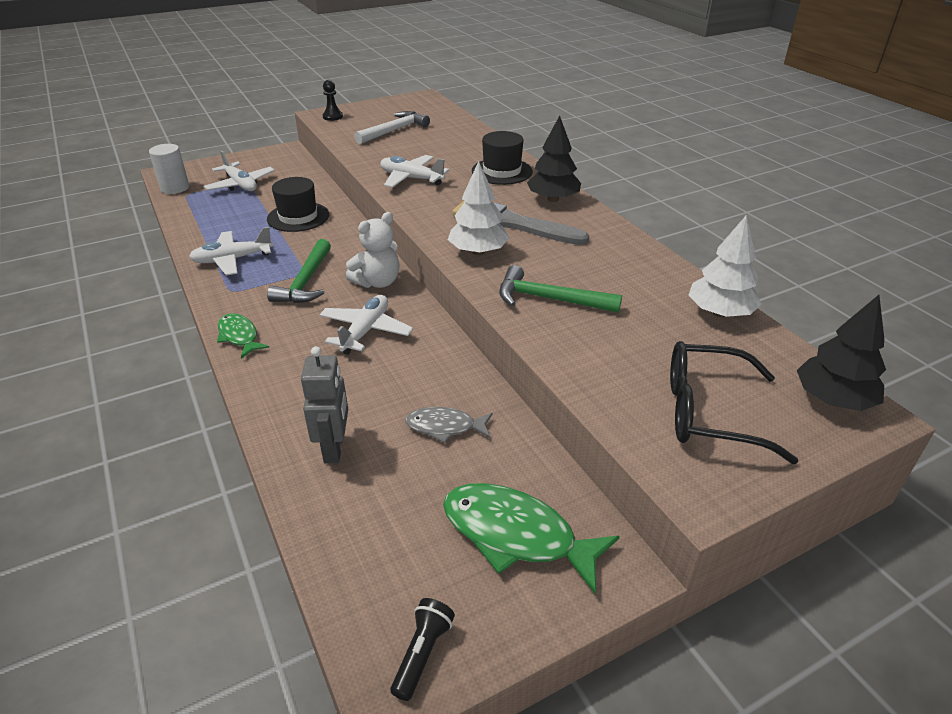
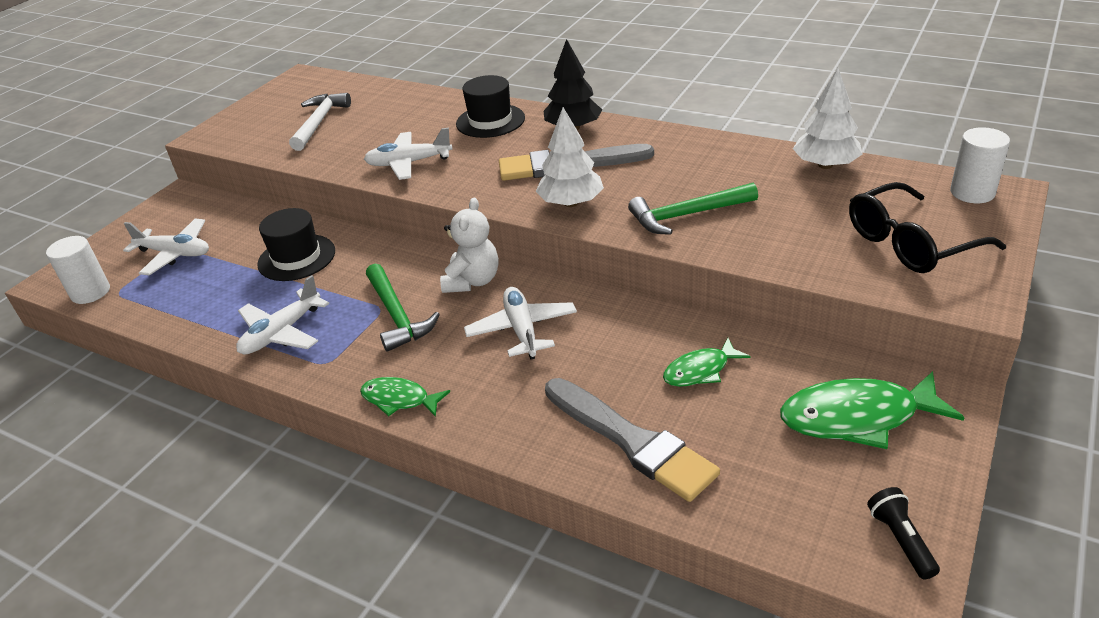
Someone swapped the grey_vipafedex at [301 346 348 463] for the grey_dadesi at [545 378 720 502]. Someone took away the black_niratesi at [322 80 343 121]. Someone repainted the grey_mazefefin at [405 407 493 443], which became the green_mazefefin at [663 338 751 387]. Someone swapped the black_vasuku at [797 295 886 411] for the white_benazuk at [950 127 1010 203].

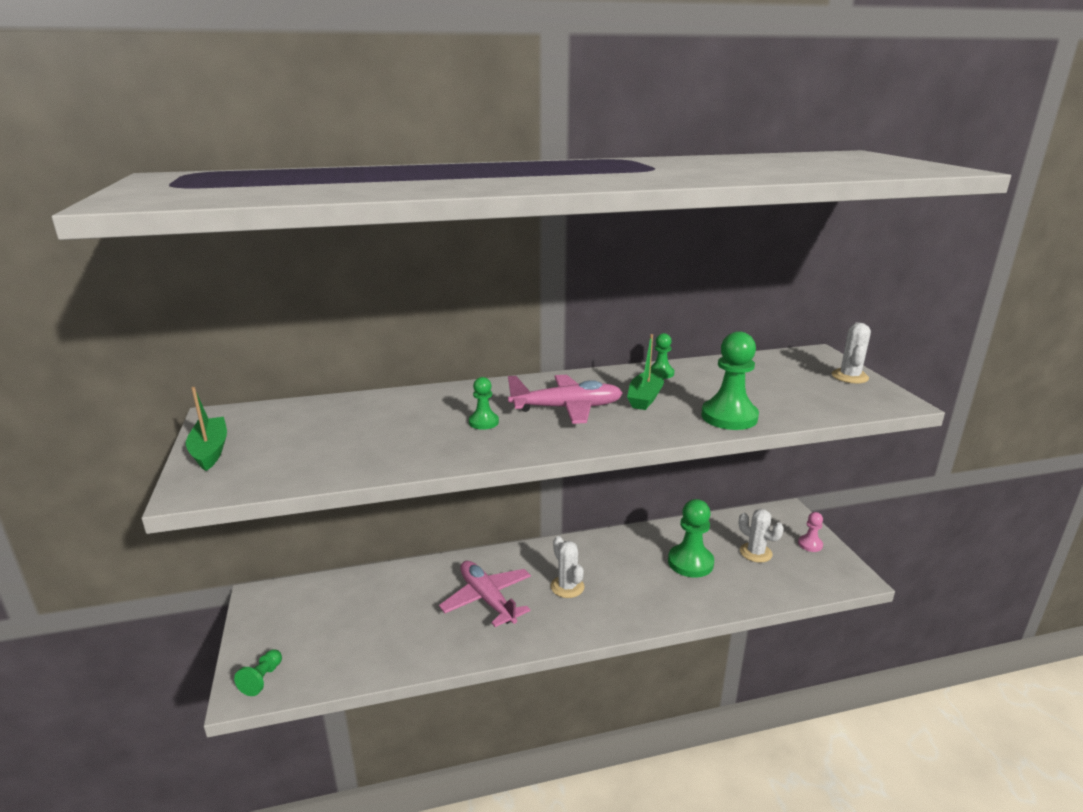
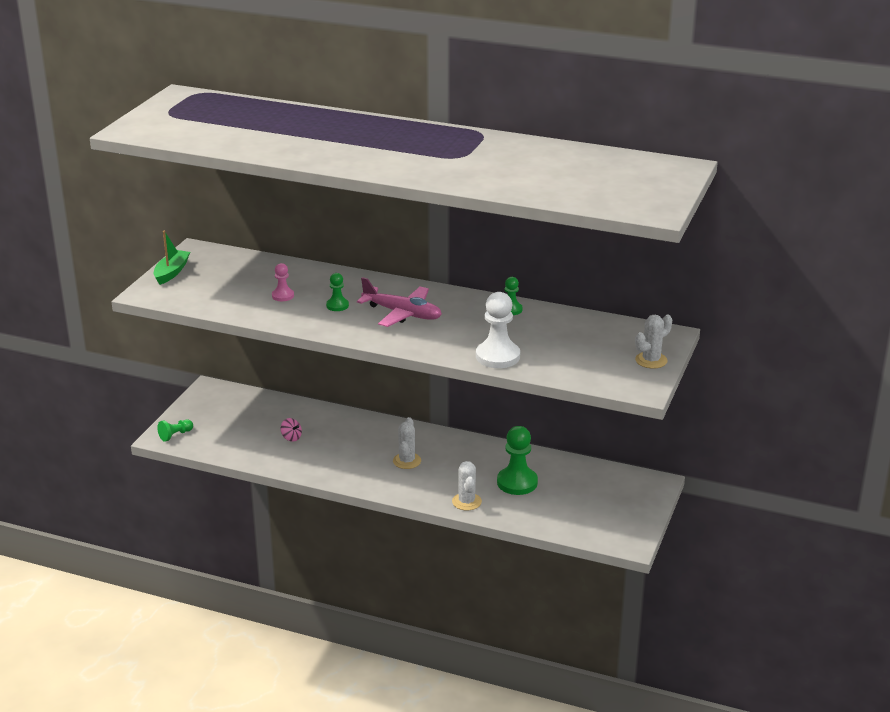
Someone took away the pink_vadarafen at [439 561 531 627]. Someone took away the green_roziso at [627 334 664 410]. Someone repainted the green_niratesi at [701 331 759 430], which became the white_niratesi at [476 292 520 368]. Someone carried the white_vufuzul from [739 509 784 563] to [452 461 482 510]. Someone carried the pink_niratesi from [798 512 823 552] to [272 263 294 301]. Someone put down the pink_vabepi at [281 418 302 442].

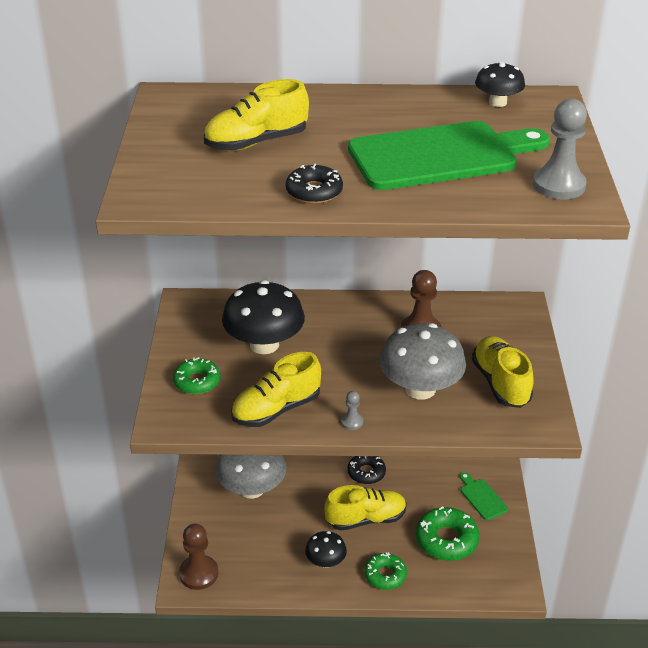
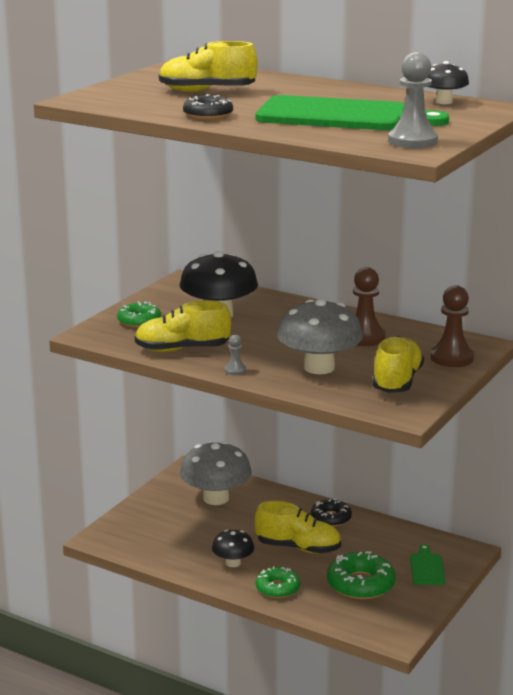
Someone carried the brown_niratesi from [179 524 218 590] to [431 285 474 367].

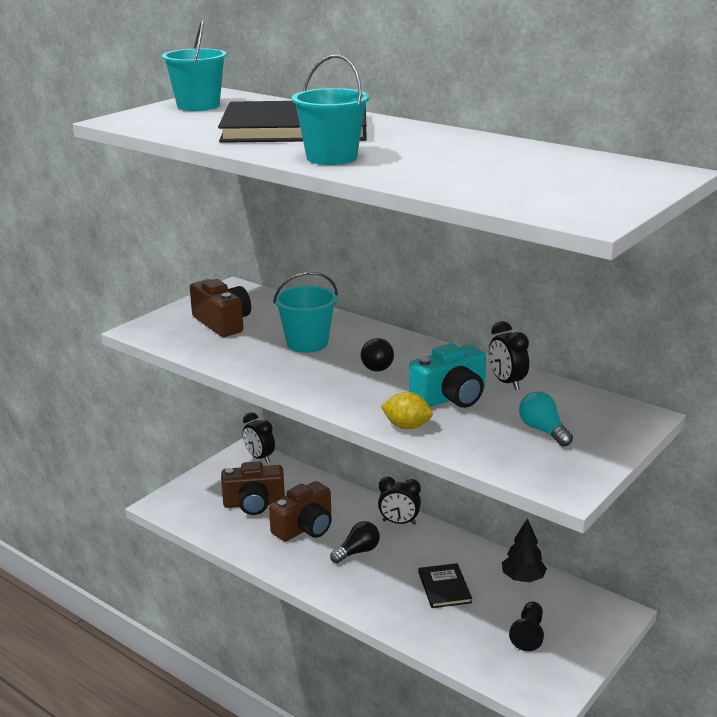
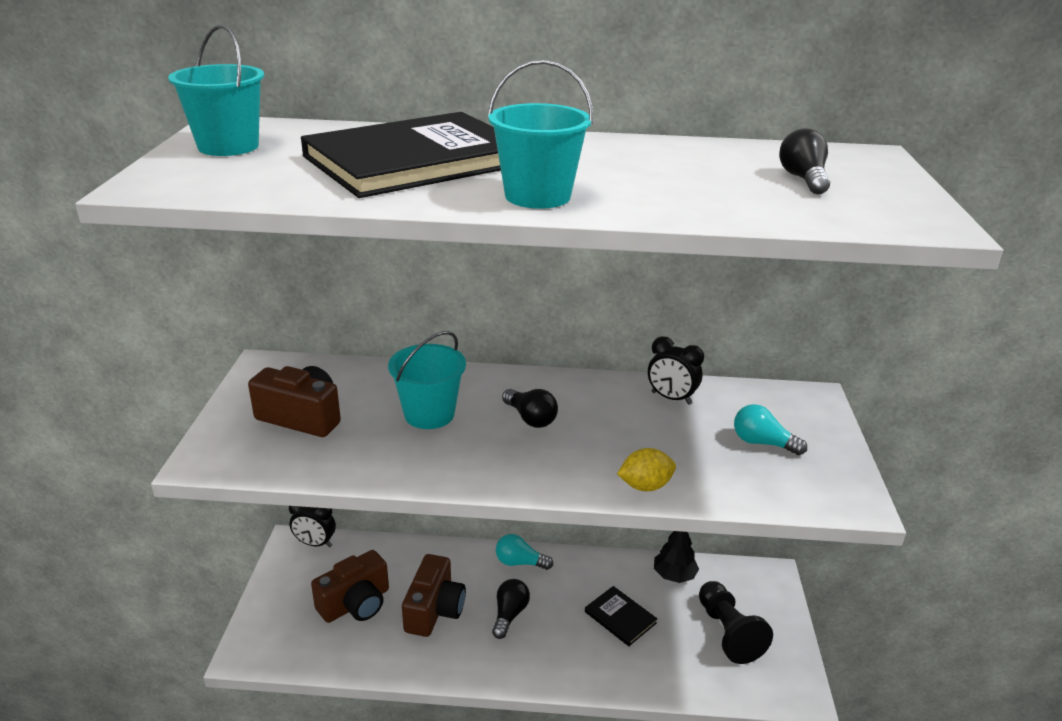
Someone swapped the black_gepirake at [378 477 421 525] for the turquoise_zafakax at [496 534 553 570]. Someone took away the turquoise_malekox at [409 343 486 408]. Someone scaled the black_niratesi at [509 601 544 651] by 1.51. Someone put down the black_zafakax at [779 128 830 194].

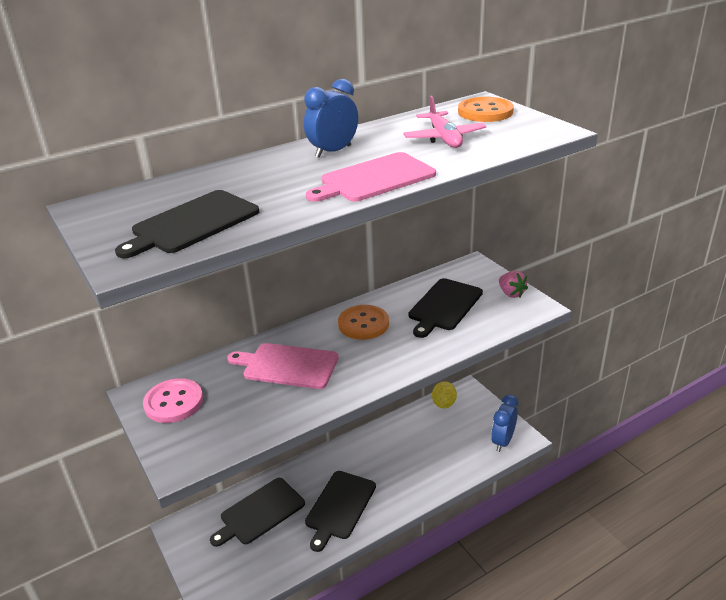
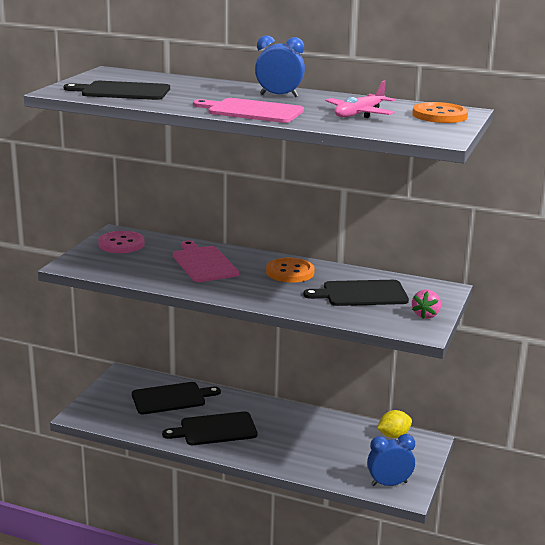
Someone rotated the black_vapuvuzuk at [210 478 305 547] by 150 degrees clockwise.

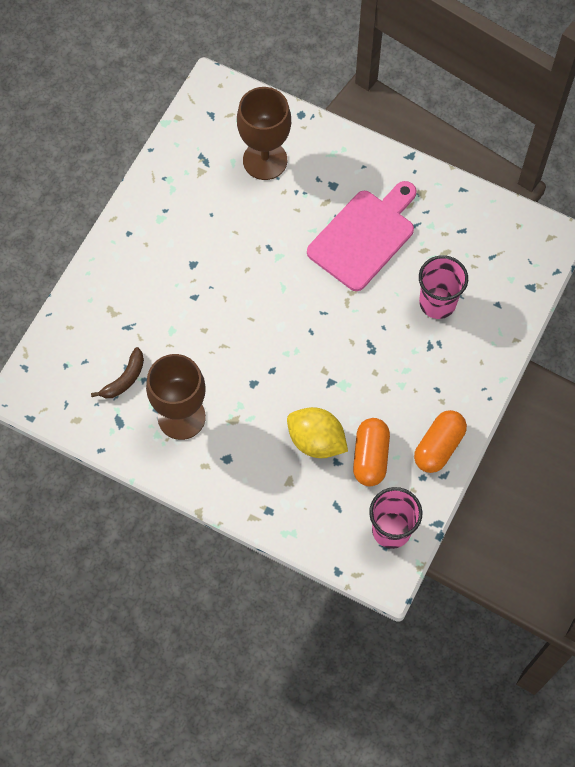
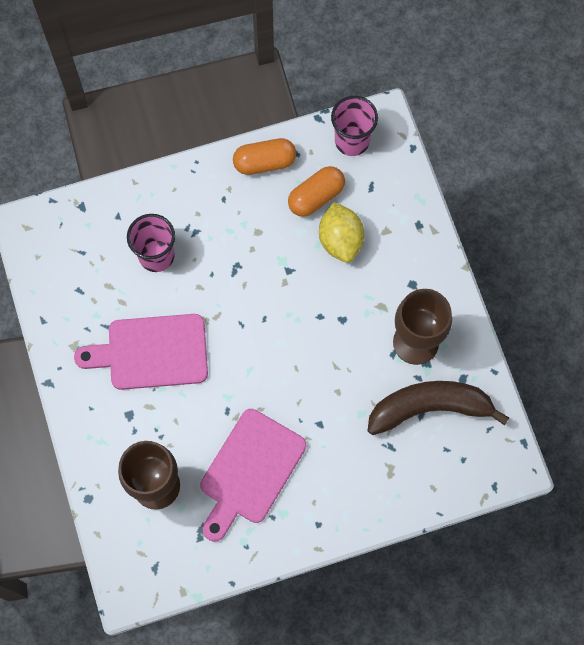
Someone scaled the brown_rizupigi at [91 347 144 398] by 2.07. Someone put down the pink_vapuvuzuk at [200 409 306 542].

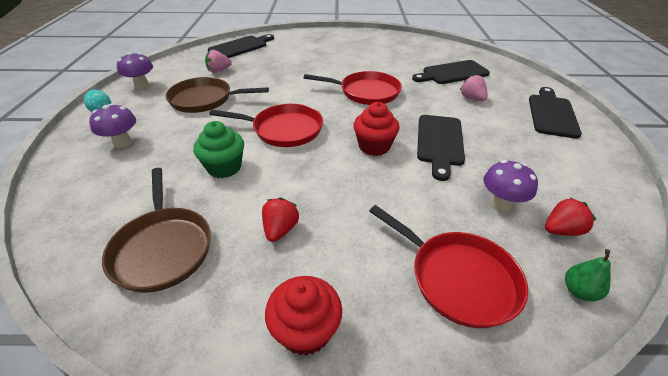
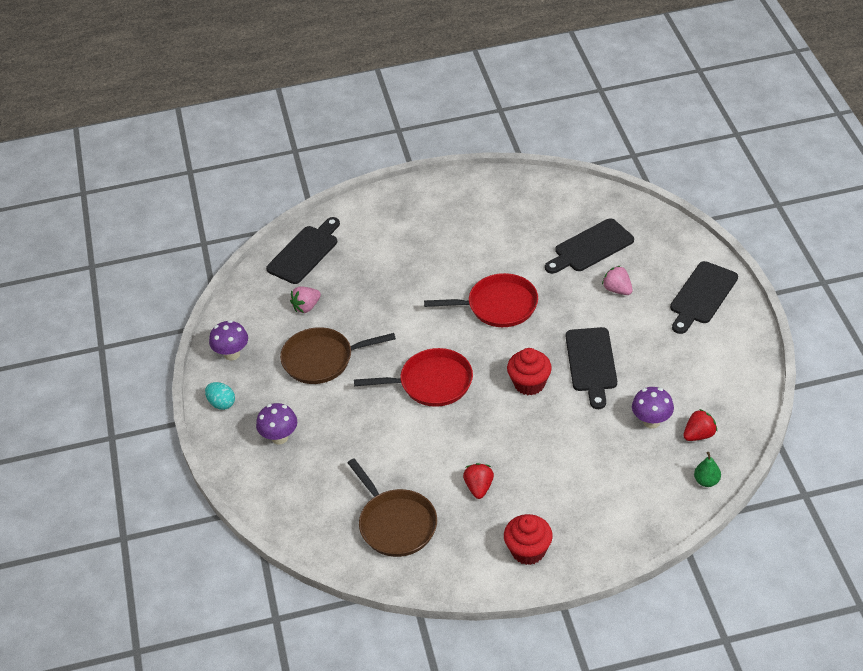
Someone took away the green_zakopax at [193 121 244 178]. Someone took away the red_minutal at [369 205 528 328]. Someone rotated the black_vapuvuzuk at [529 87 582 139] by 150 degrees counterclockwise.

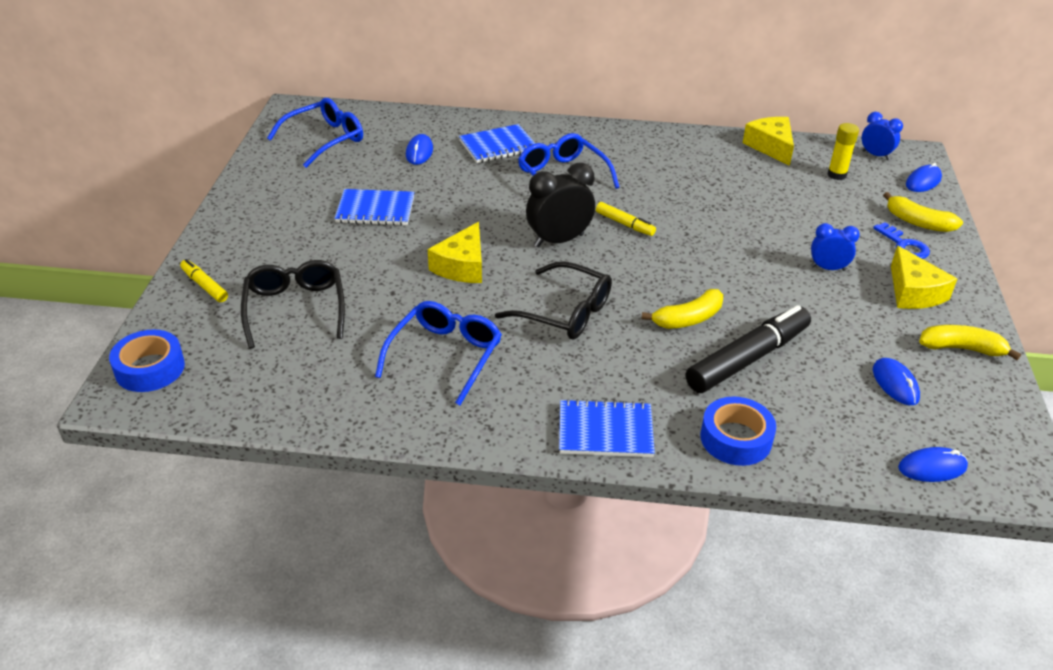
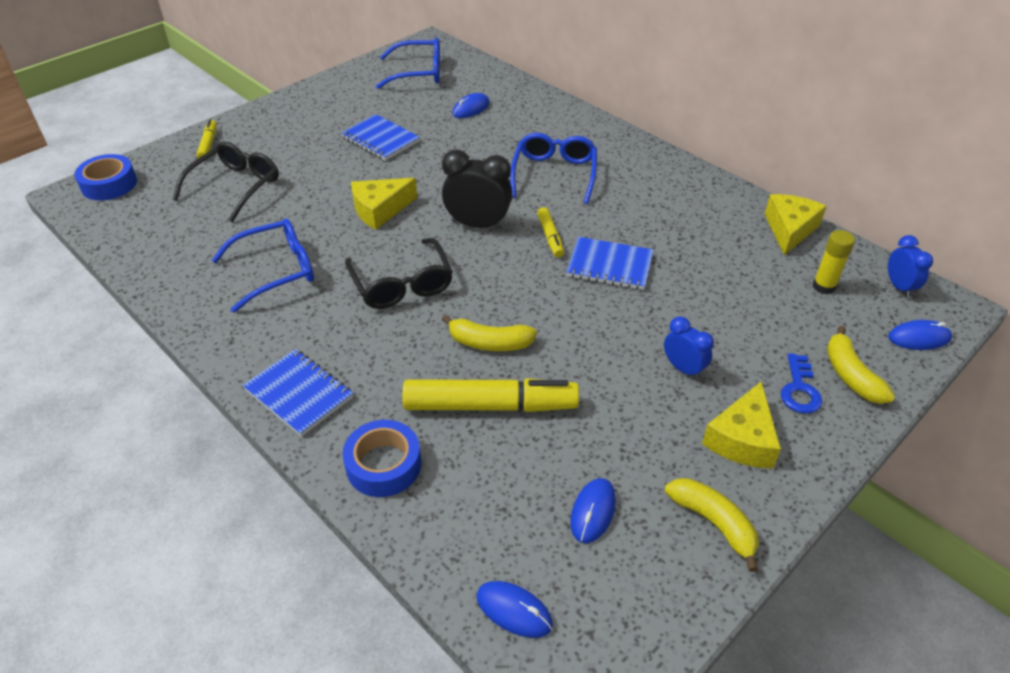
Someone carried the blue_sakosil from [459 124 535 163] to [566 237 653 290]. Someone repainted the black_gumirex at [685 305 811 393], which became the yellow_gumirex at [402 378 579 412].

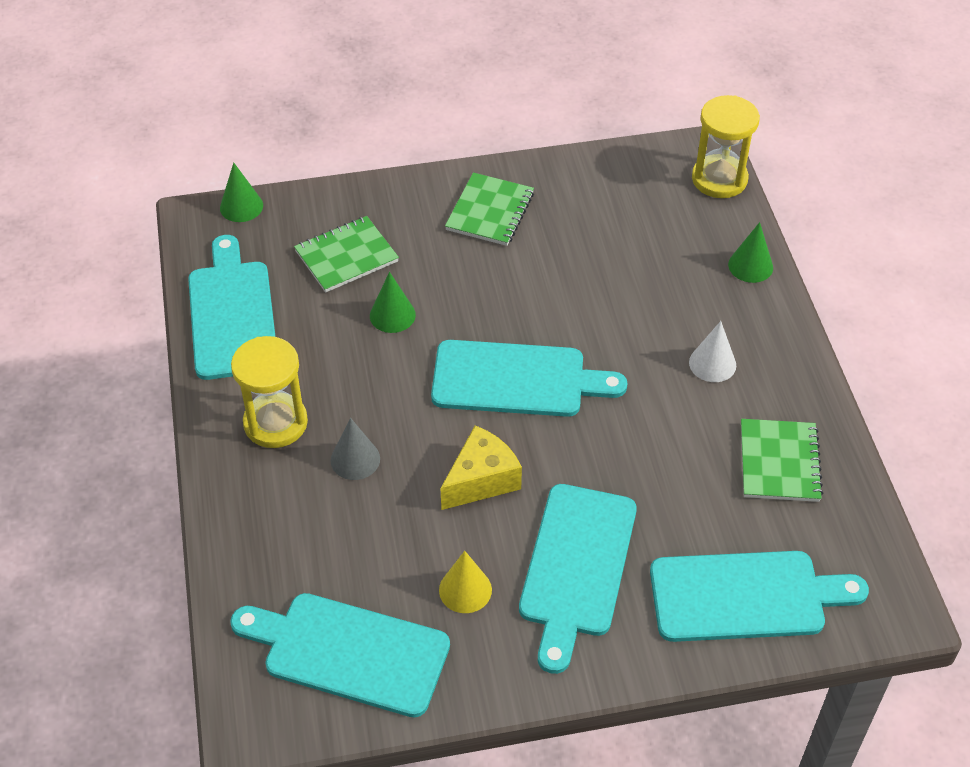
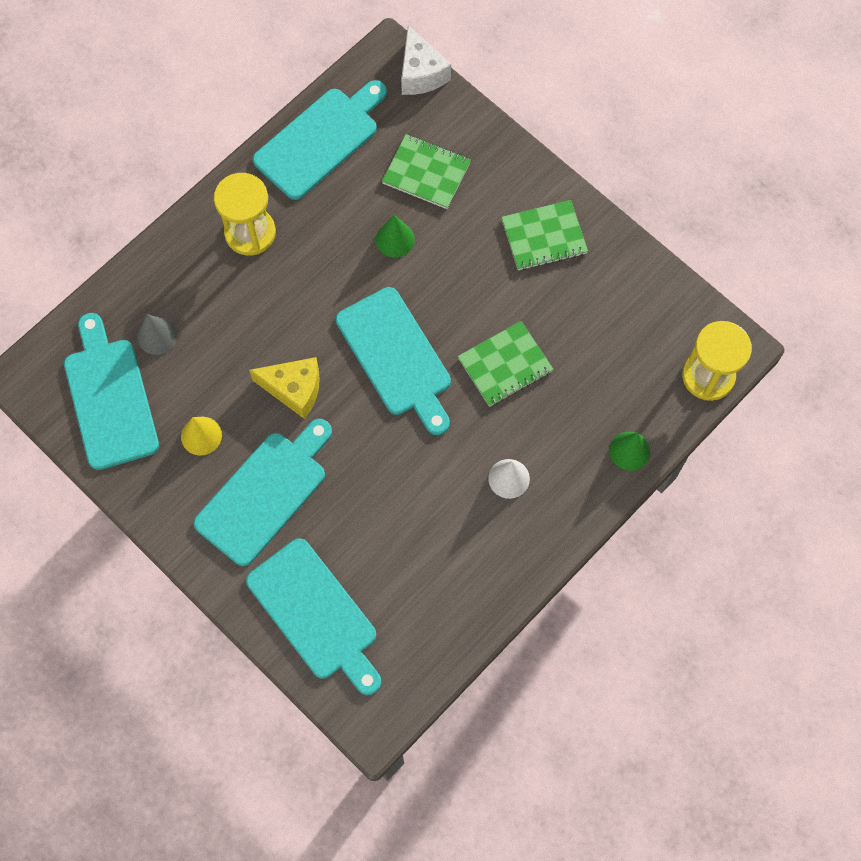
Someone swapped the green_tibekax at [220 162 263 222] for the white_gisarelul at [401 25 451 95]. Someone carried the grey_tibekax from [331 418 380 480] to [137 314 178 355]. Someone rotated the turquoise_vapuvuzuk at [519 484 637 674] by 150 degrees clockwise. Someone carried the green_sakosil from [741 419 823 502] to [458 321 554 407].

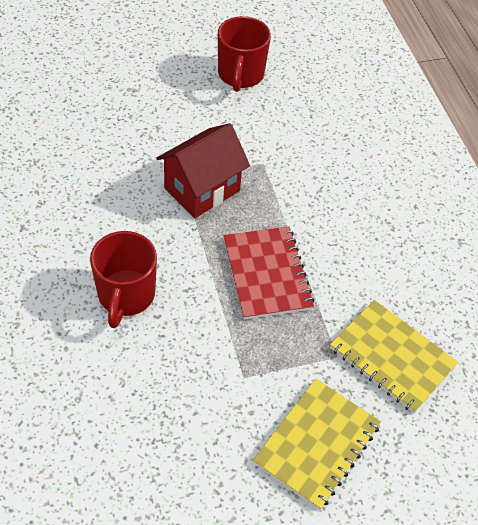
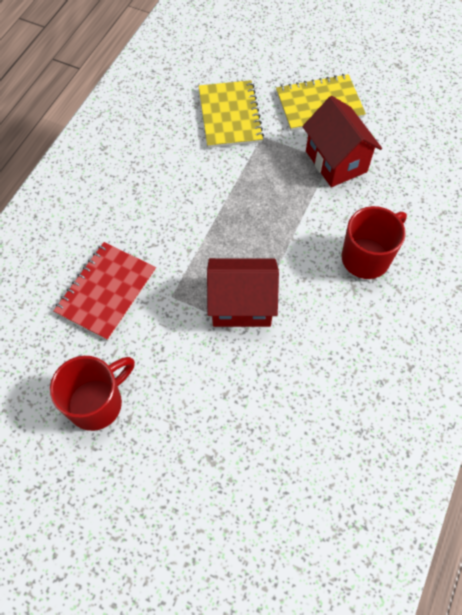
Someone carried the red_sakosil from [223 226 314 320] to [53 242 156 341]. Someone put down the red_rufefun at [302 96 382 187].

